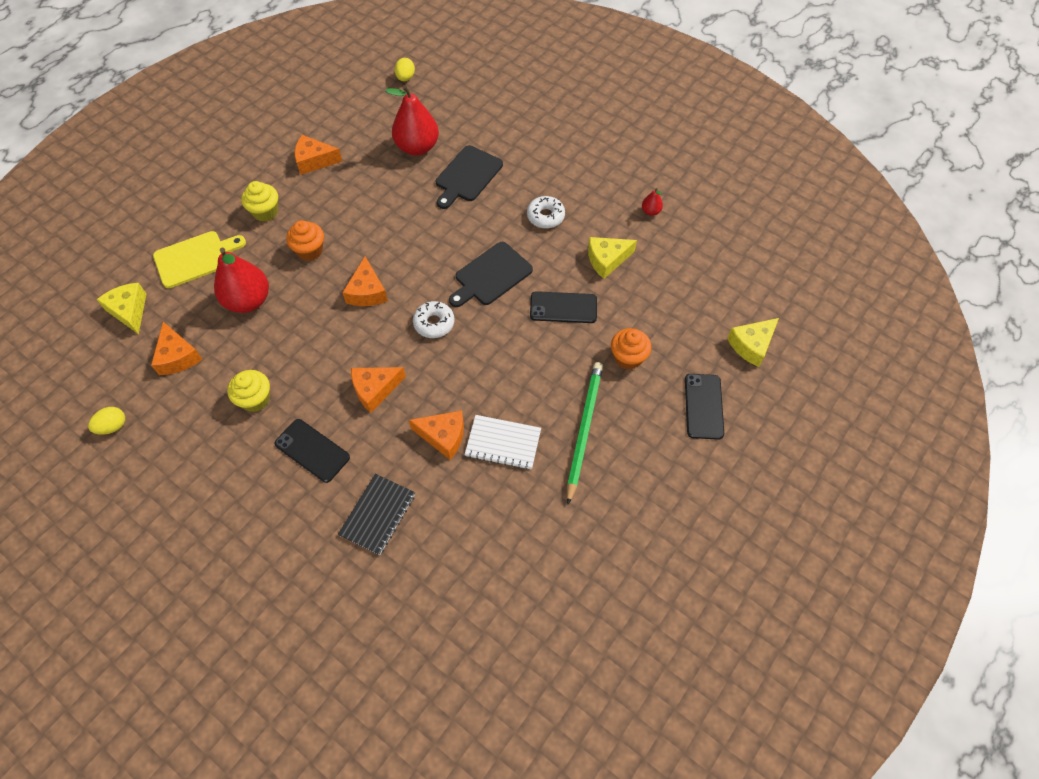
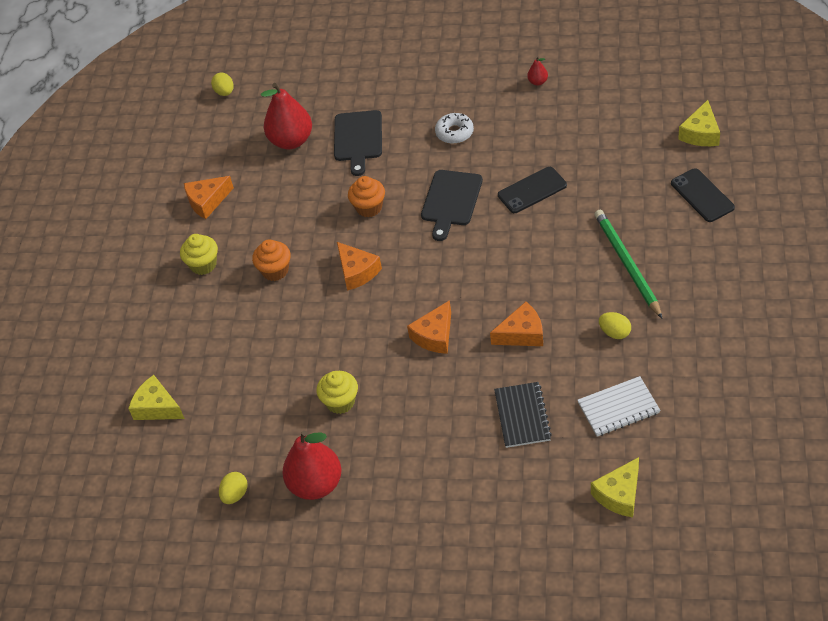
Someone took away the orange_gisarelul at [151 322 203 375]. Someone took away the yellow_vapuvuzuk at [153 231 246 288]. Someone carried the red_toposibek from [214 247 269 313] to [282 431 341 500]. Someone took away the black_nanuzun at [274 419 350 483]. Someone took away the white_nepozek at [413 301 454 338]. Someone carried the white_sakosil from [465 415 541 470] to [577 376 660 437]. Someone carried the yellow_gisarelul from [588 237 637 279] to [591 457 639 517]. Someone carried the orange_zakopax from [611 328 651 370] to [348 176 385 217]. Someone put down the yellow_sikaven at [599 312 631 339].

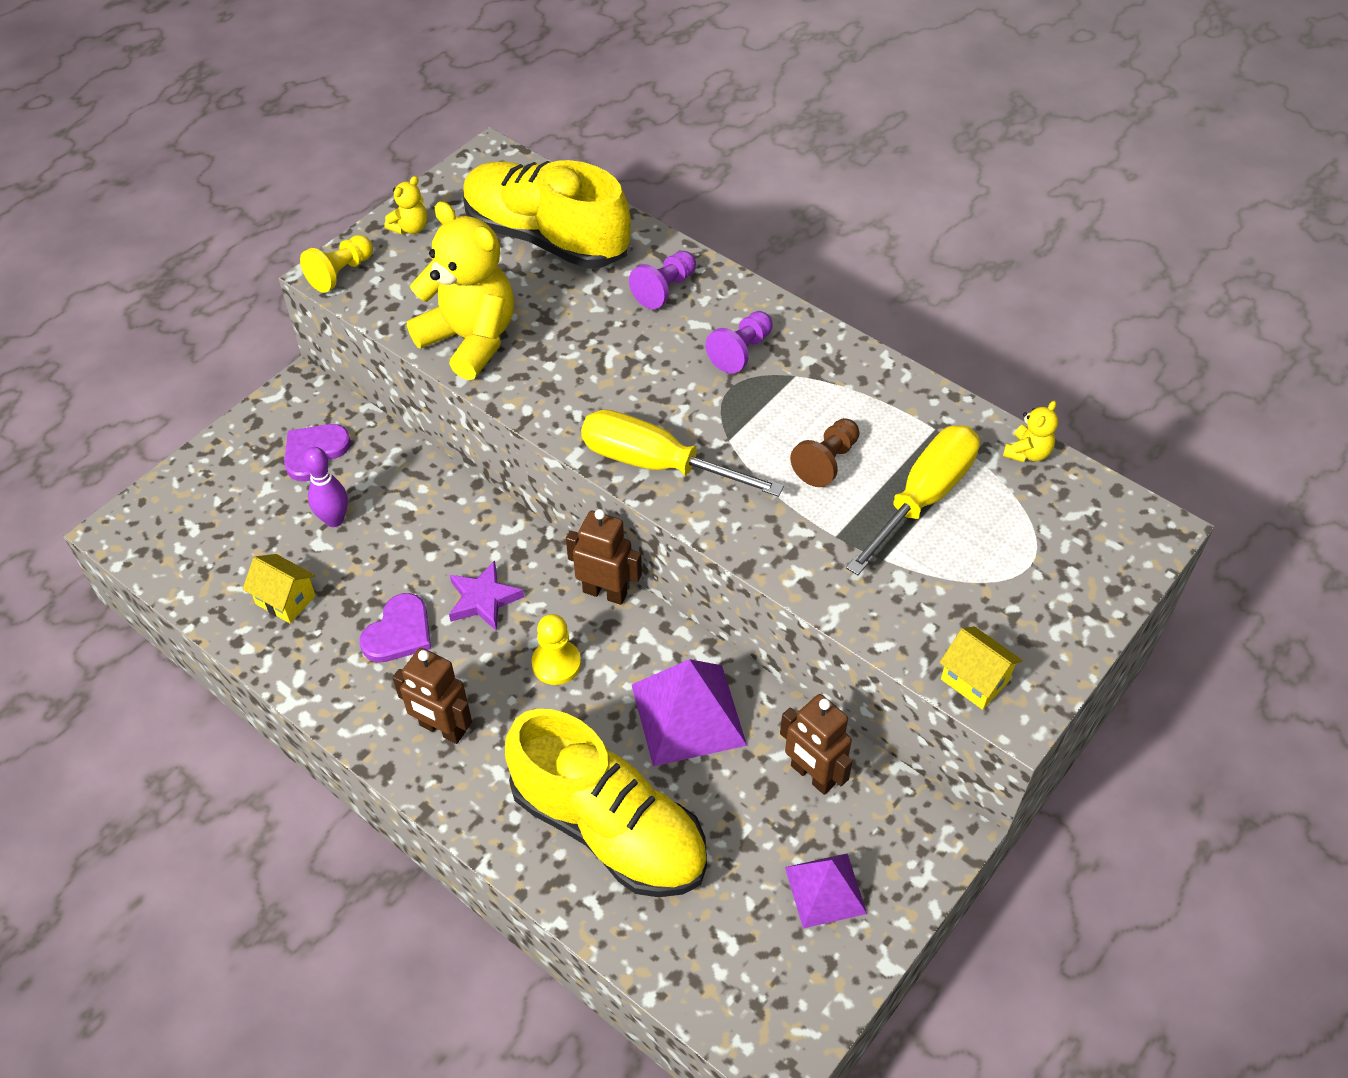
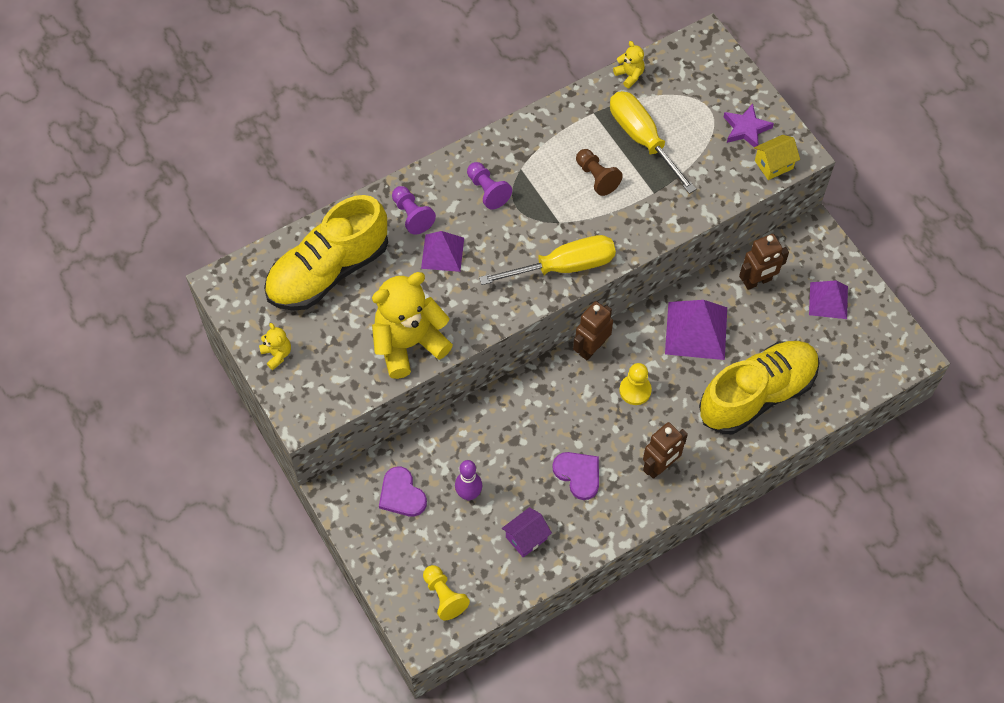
Someone repainted the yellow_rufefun at [243 554 316 623], which became the purple_rufefun at [502 507 552 557]. Someone carried the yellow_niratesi from [300 235 373 293] to [423 565 470 621]. Someone carried the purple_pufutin from [449 560 524 631] to [723 103 774 147]. Someone rotated the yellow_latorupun at [581 409 784 497] by 150 degrees counterclockwise. Someone put down the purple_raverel at [421 231 464 272].

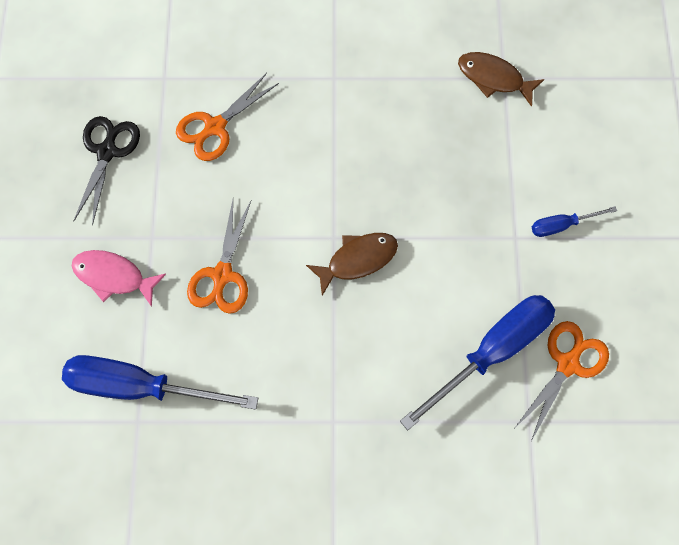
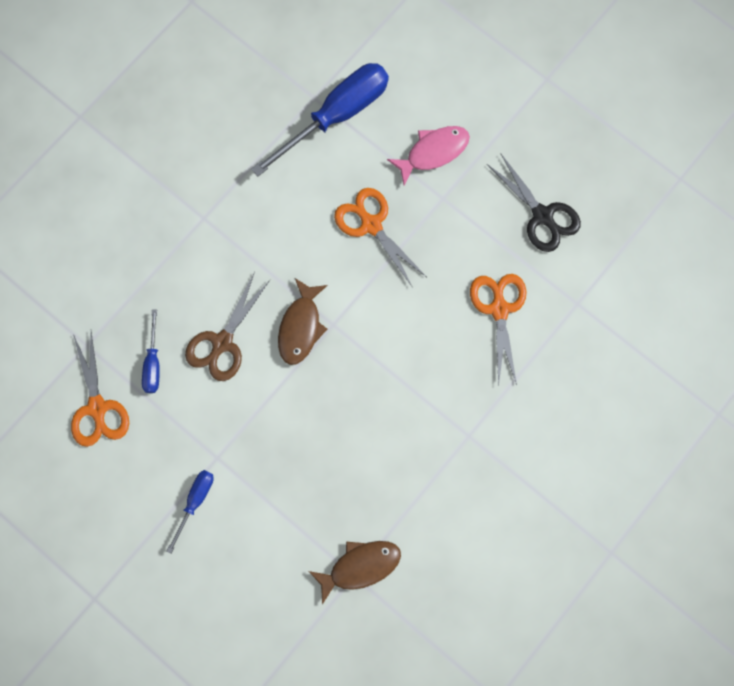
Someone scaled the blue_latorupun at [400 295 555 430] by 0.49. Someone put down the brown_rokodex at [185 272 270 381].

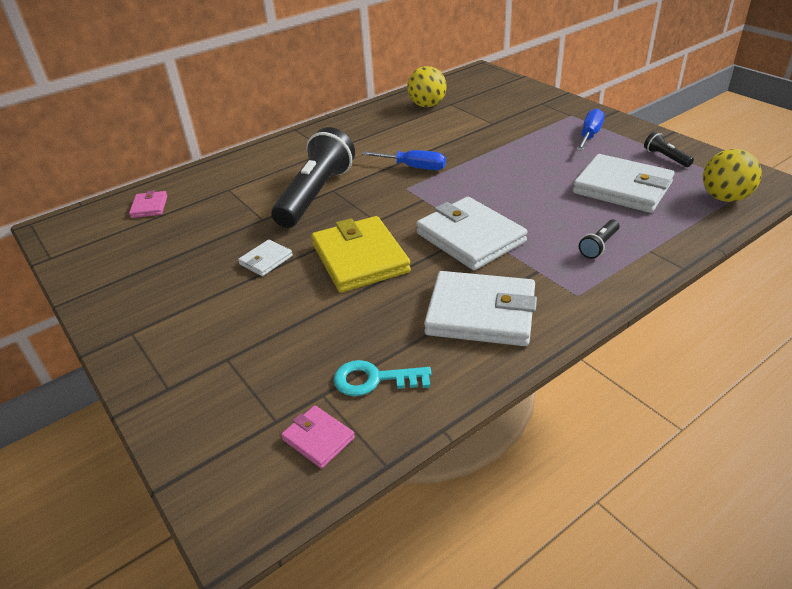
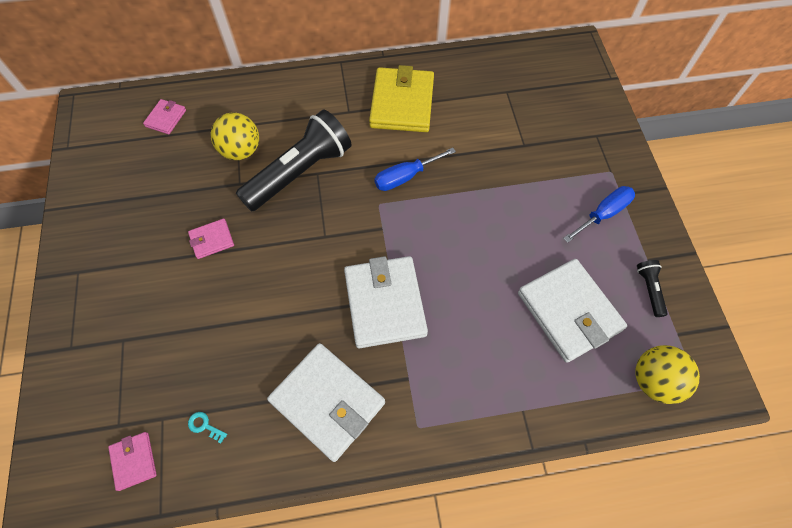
Someone repainted the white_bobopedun at [238 239 293 276], which became the pink_bobopedun at [188 219 234 259]. Someone carried the yellow_bobopedun from [311 216 411 293] to [369 65 434 132]. Someone scaled the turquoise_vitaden at [333 360 431 396] by 0.53. Someone rotated the blue_latorupun at [362 150 446 170] by 105 degrees clockwise. Someone carried the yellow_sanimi from [407 66 446 107] to [211 112 259 160]. Someone took away the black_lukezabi at [579 220 620 259].

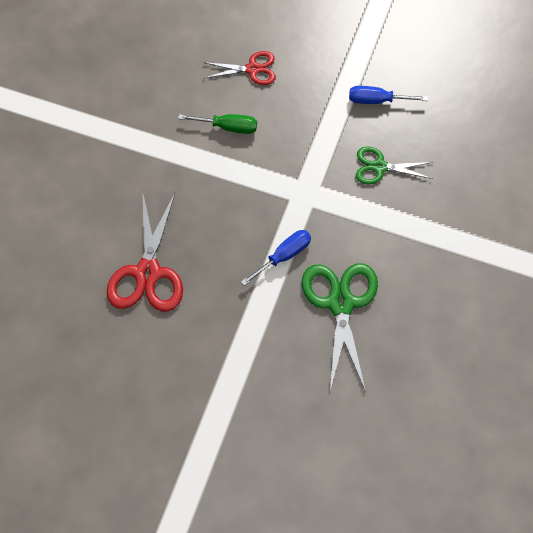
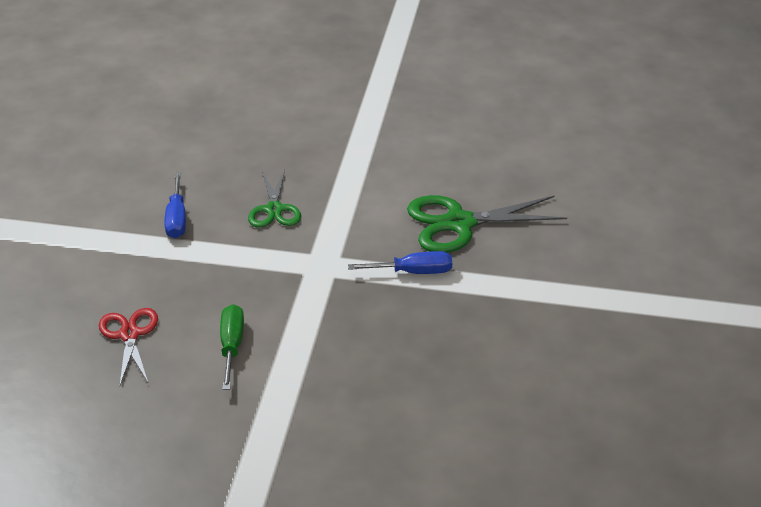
Someone took away the red_rokodex at [107 193 183 312]. Someone rotated the blue_latorupun at [241 230 311 286] by 135 degrees clockwise.

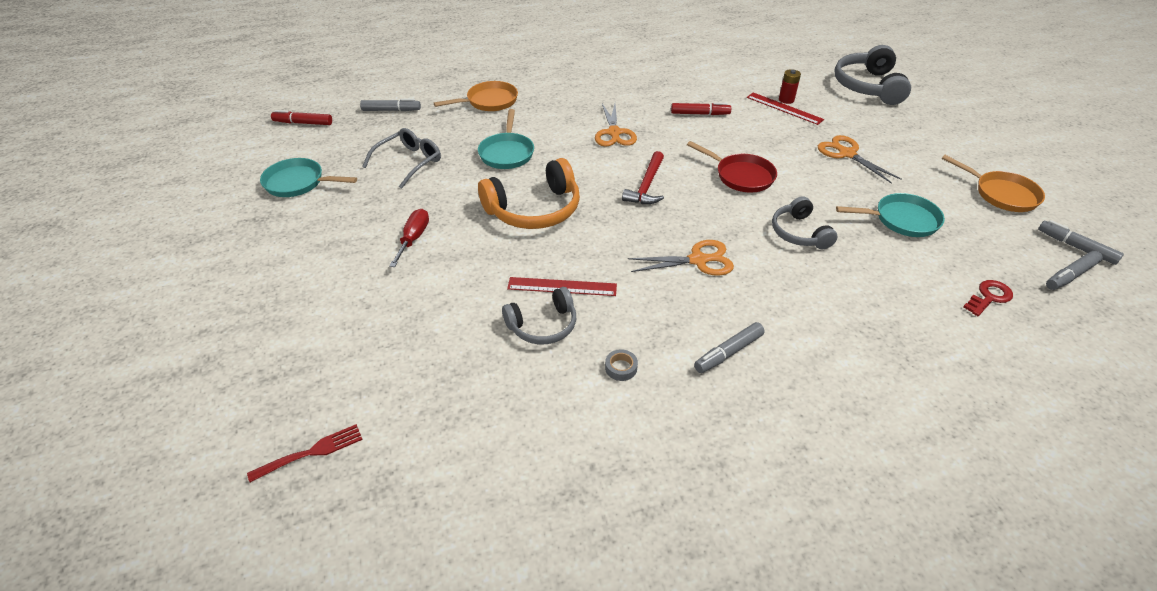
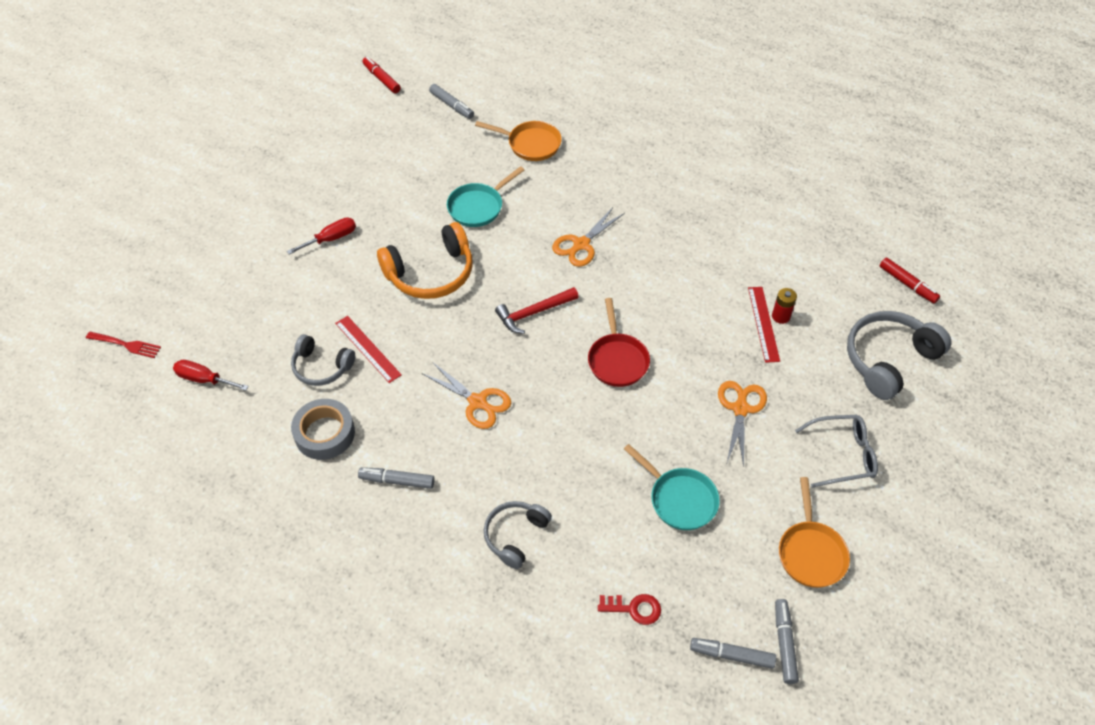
Someone took away the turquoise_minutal at [260 158 357 197]. Someone carried the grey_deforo from [362 128 441 189] to [795 415 878 488]. Someone rotated the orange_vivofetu at [478 158 580 229] by 45 degrees counterclockwise. Someone scaled the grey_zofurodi at [605 349 638 381] by 2.23. Someone carried the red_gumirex from [671 103 731 115] to [880 258 940 303]. Someone carried the grey_vivofetu from [772 196 838 249] to [483 501 552 569]. Someone put down the red_latorupun at [173 360 249 391].

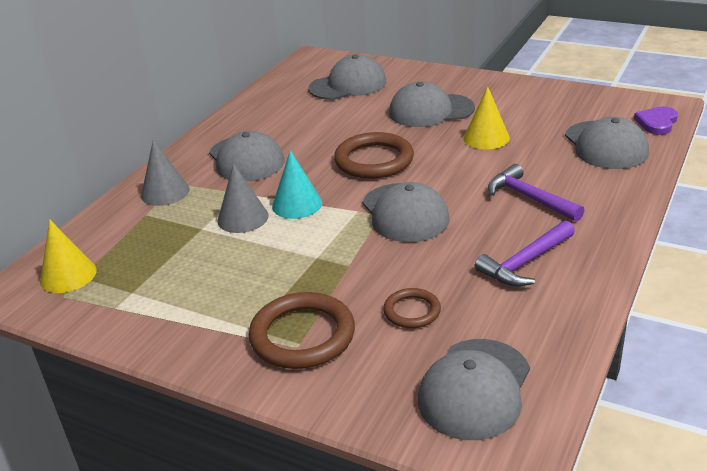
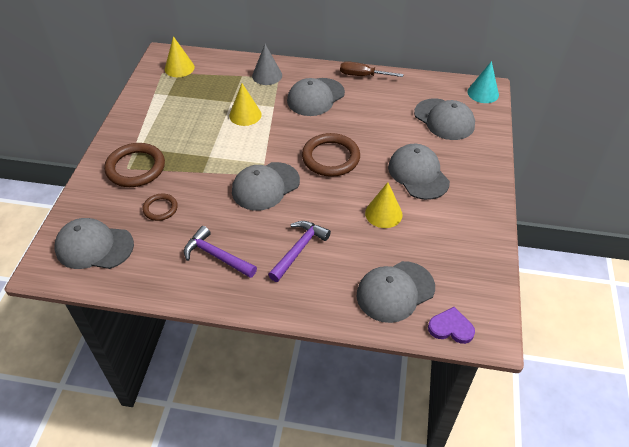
Someone repainted the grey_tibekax at [217 164 269 233], which became the yellow_tibekax at [229 83 262 126]. Someone carried the turquoise_tibekax from [272 150 322 219] to [467 61 499 103]. Someone put down the brown_latorupun at [340 61 404 77].

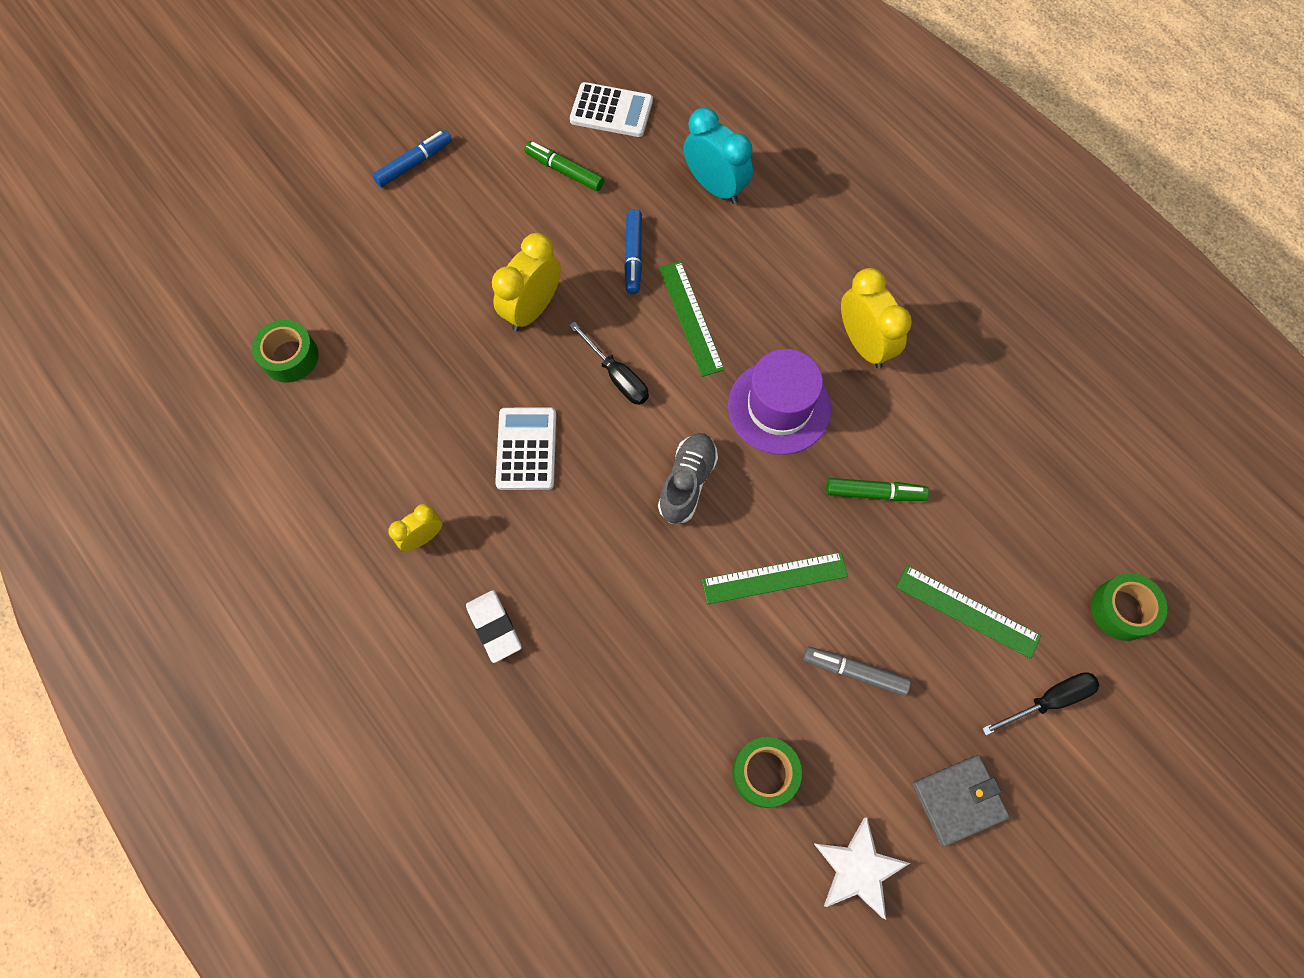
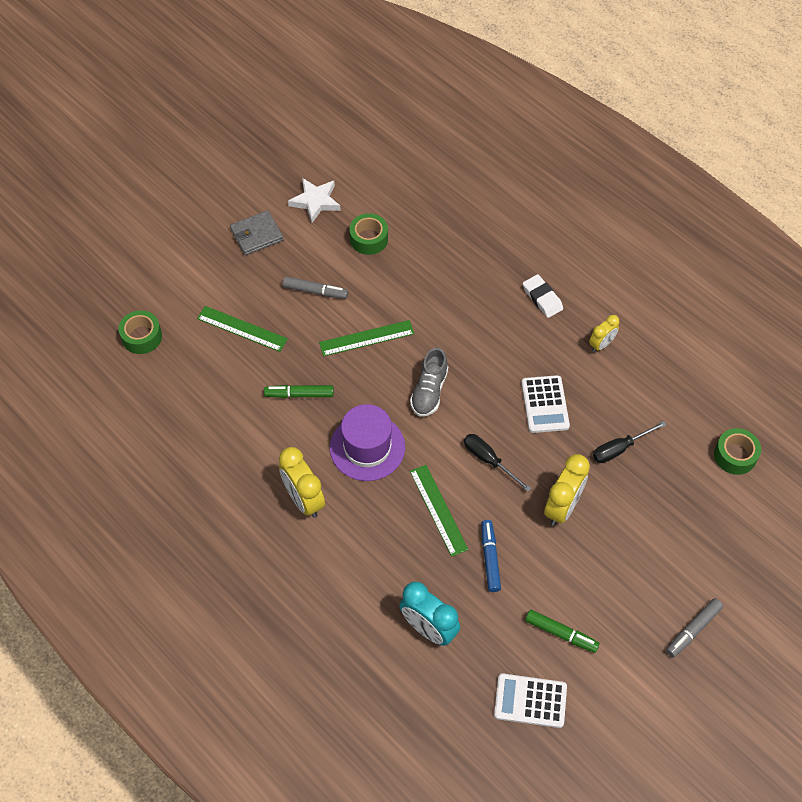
Someone repainted the blue_gumirex at [372 130 452 187], which became the grey_gumirex at [666 598 723 658]. Someone carried the black_latorupun from [982 672 1099 735] to [593 421 667 463].

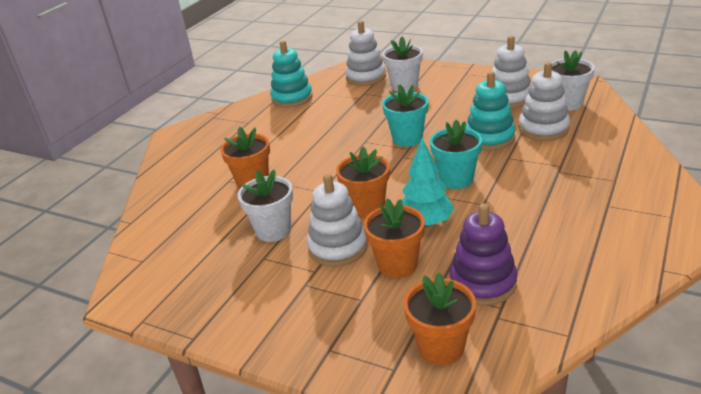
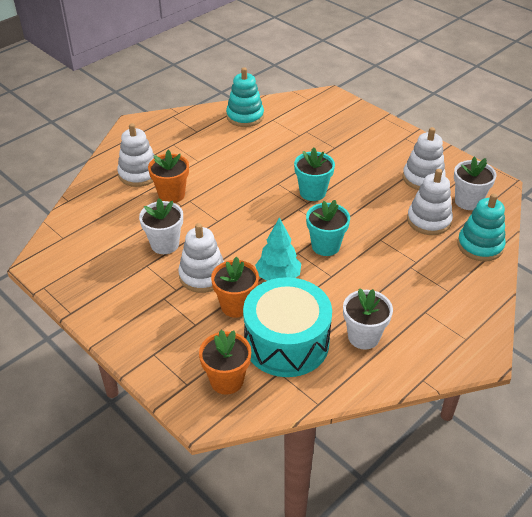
Someone took away the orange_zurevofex at [336 147 390 218]. Someone carried the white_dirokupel from [345 21 386 86] to [117 123 154 187]. Someone carried the white_zurevofex from [383 37 423 92] to [343 288 393 349]. Someone swapped the purple_dirokupel at [449 203 517 306] for the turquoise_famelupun at [243 277 332 377]. Someone carried the turquoise_dirokupel from [466 71 515 150] to [457 193 506 262].

